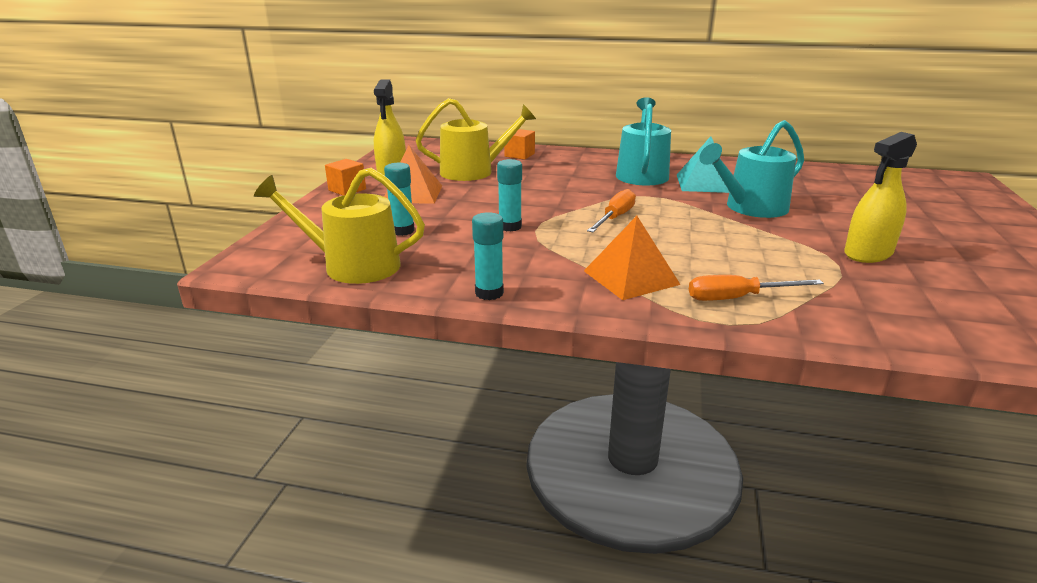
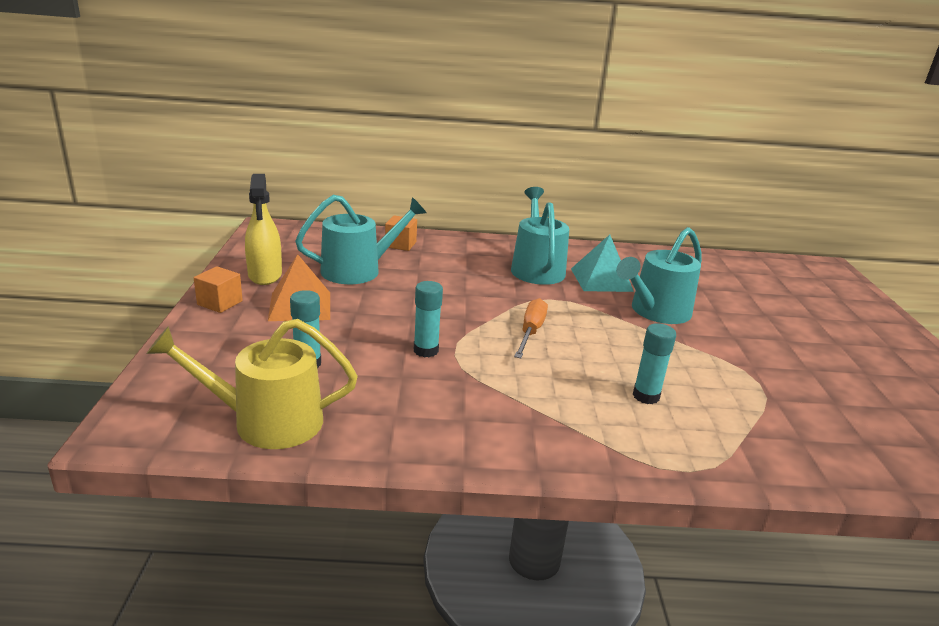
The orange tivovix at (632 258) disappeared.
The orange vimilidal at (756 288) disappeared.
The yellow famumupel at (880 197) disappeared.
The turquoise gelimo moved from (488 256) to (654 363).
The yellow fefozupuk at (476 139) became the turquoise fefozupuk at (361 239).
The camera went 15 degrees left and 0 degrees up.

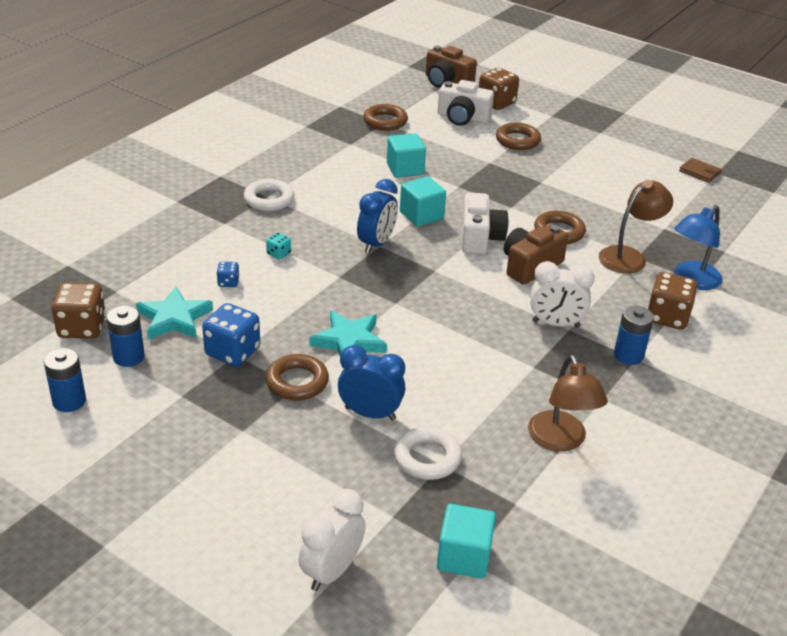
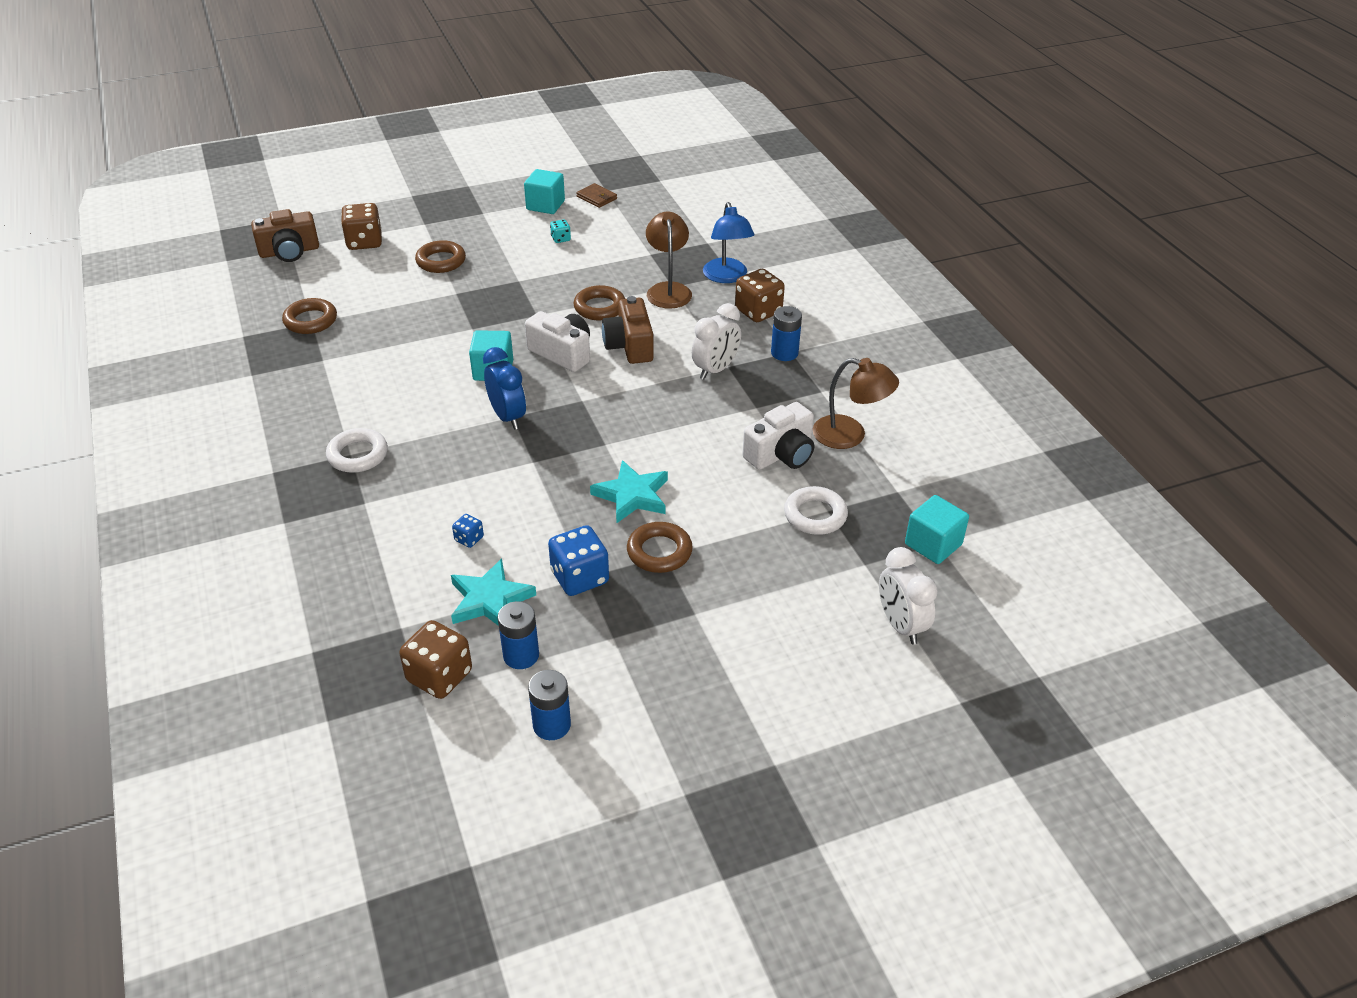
The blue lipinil at (371 383) disappeared.
The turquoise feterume moved from (278 246) to (560 231).
The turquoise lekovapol moved from (406 155) to (544 191).
The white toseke moved from (466 103) to (778 436).
The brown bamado at (700 170) turned 60 degrees clockwise.
The camera went 55 degrees left and 5 degrees up.

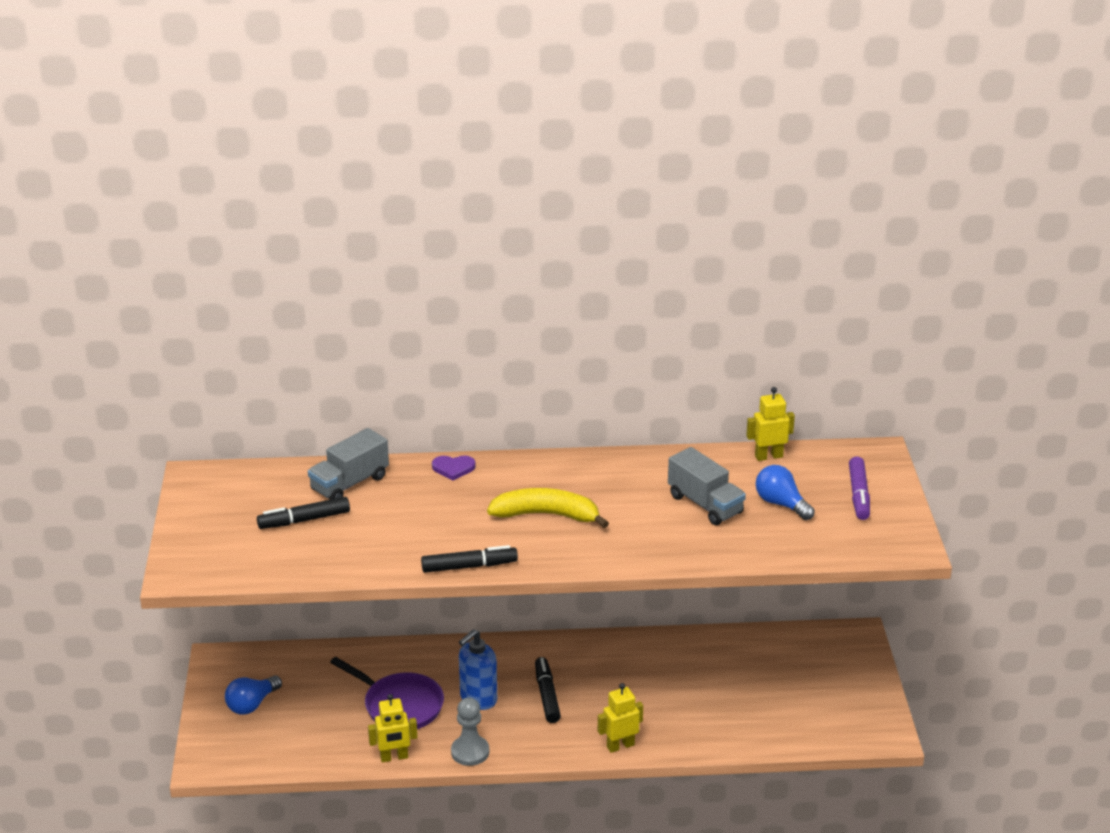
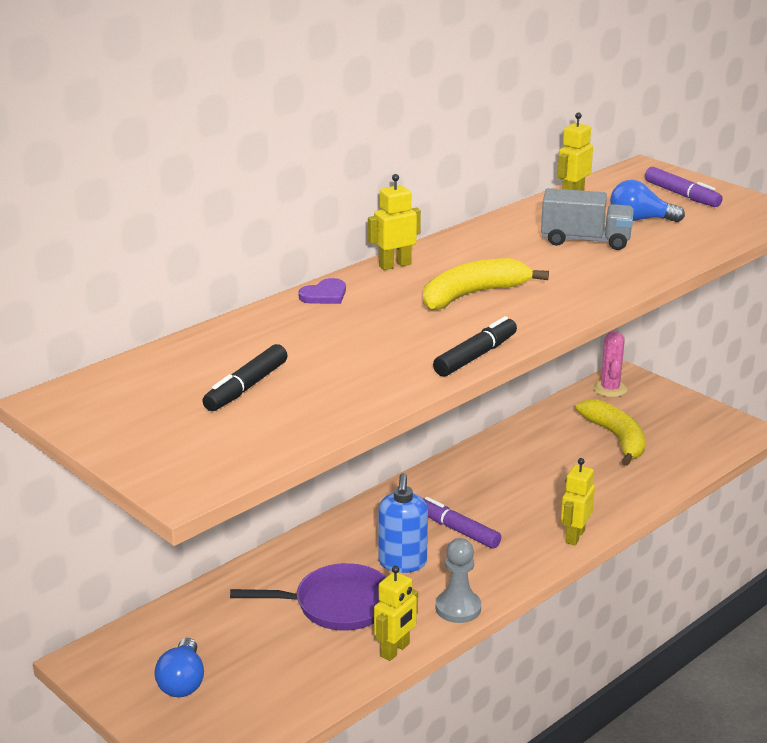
The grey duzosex at (348 464) disappeared.
The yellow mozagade at (394 222) appeared.
The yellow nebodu at (610 432) appeared.
The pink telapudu at (610 364) appeared.
The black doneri at (548 690) became the purple doneri at (462 523).
The camera went 40 degrees left and 5 degrees down.

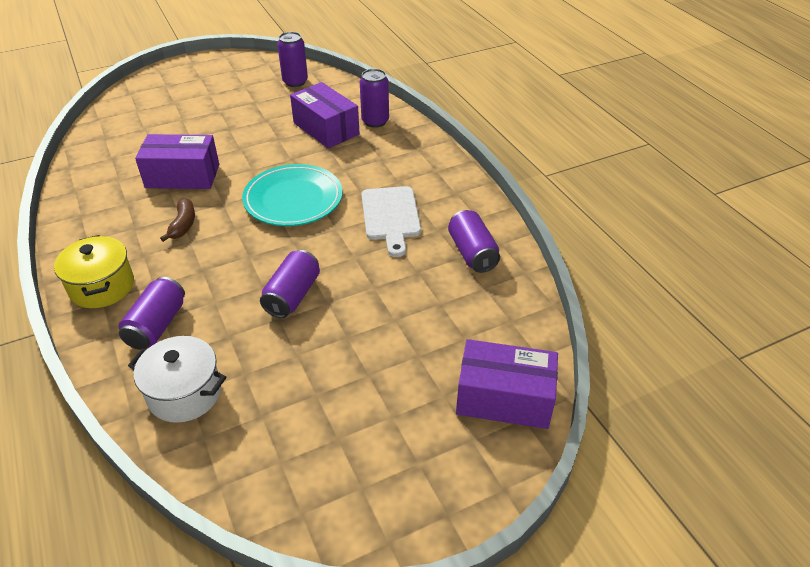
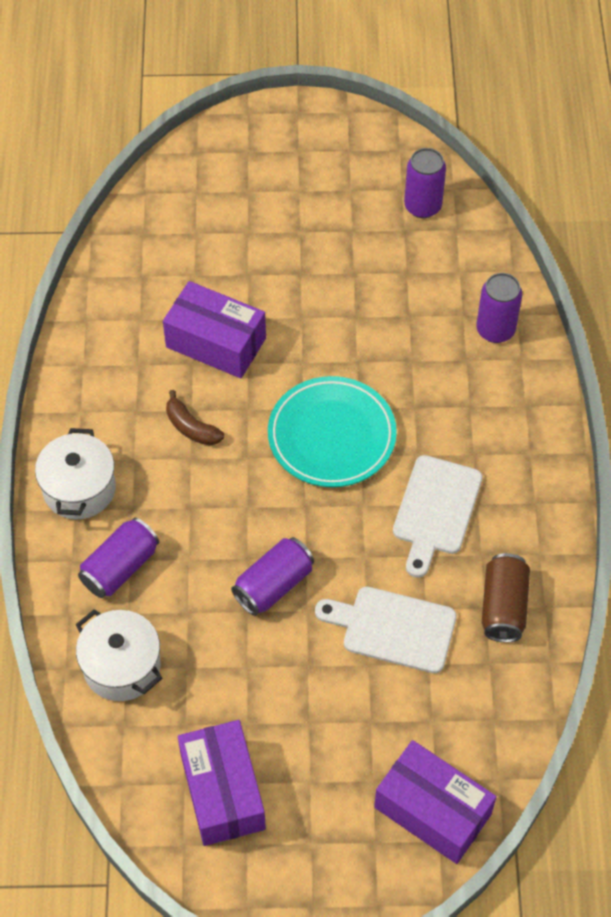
The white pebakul at (386 630) appeared.
The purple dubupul moved from (325 115) to (222 783).
The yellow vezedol at (94 271) became the white vezedol at (75 473).
The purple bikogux at (474 241) became the brown bikogux at (506 598).
The brown nebodu at (177 220) turned 105 degrees clockwise.
The camera went 25 degrees right and 15 degrees up.

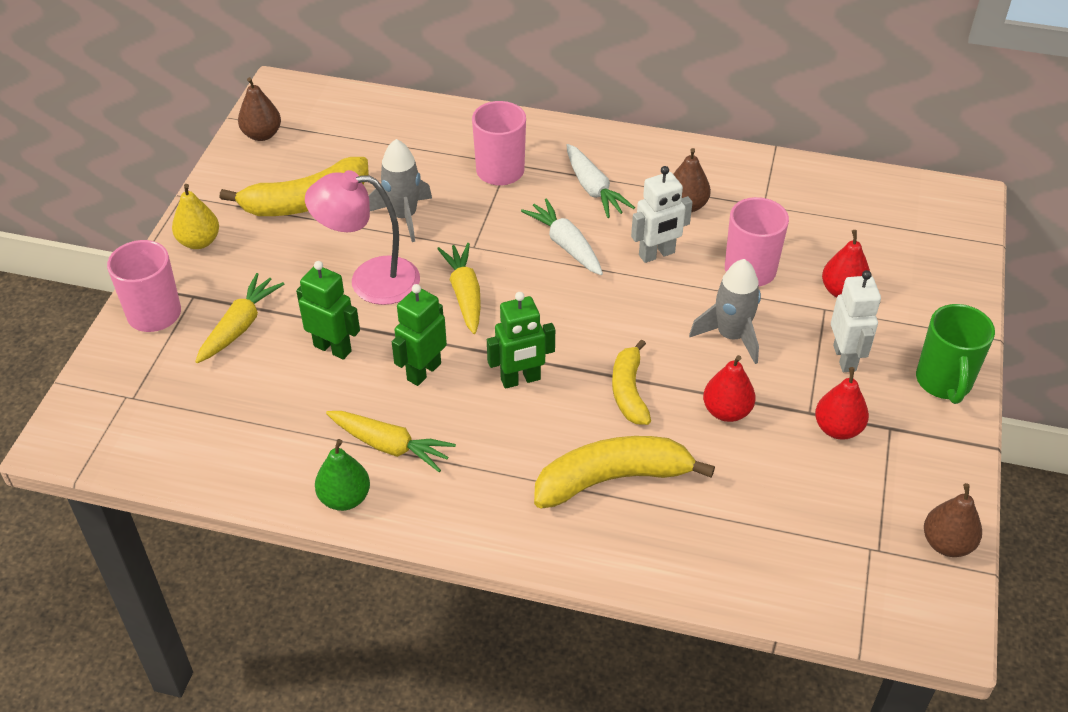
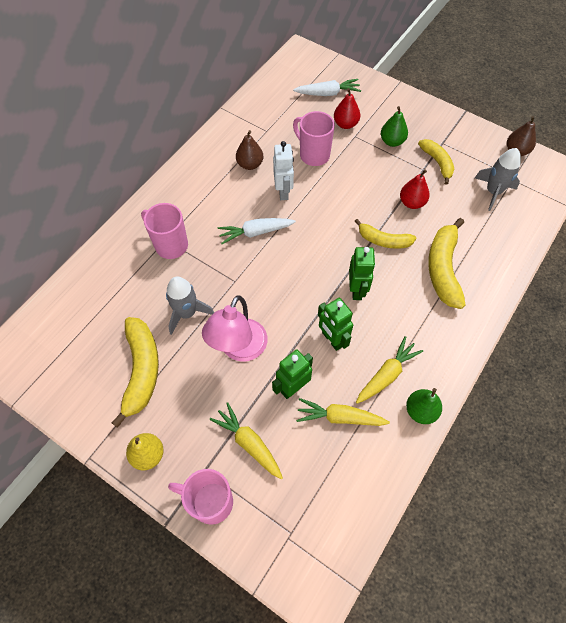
The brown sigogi at (259 109) disappeared.
The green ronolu at (955 354) disappeared.
The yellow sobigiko moved from (459 288) to (343 412).
The white sobigiko moved from (600 181) to (327 87).
The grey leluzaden moved from (725 311) to (498 179).
The red sigogi at (842 403) was replaced by the yellow nebodu at (436 162).
The white mozagade at (856 321) was replaced by the green sigogi at (394 126).
The camera went 70 degrees left and 15 degrees up.

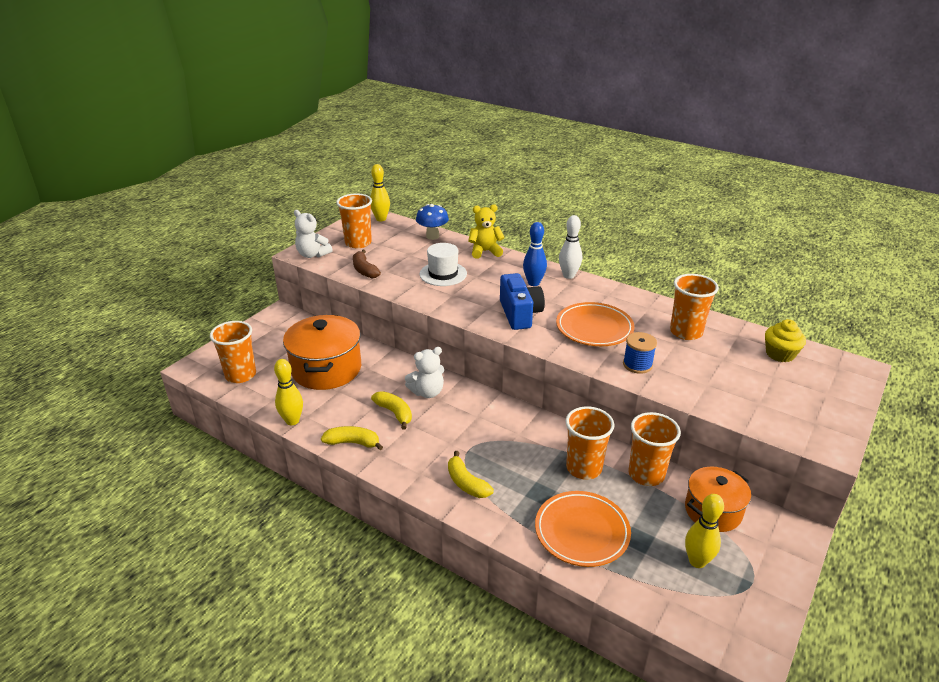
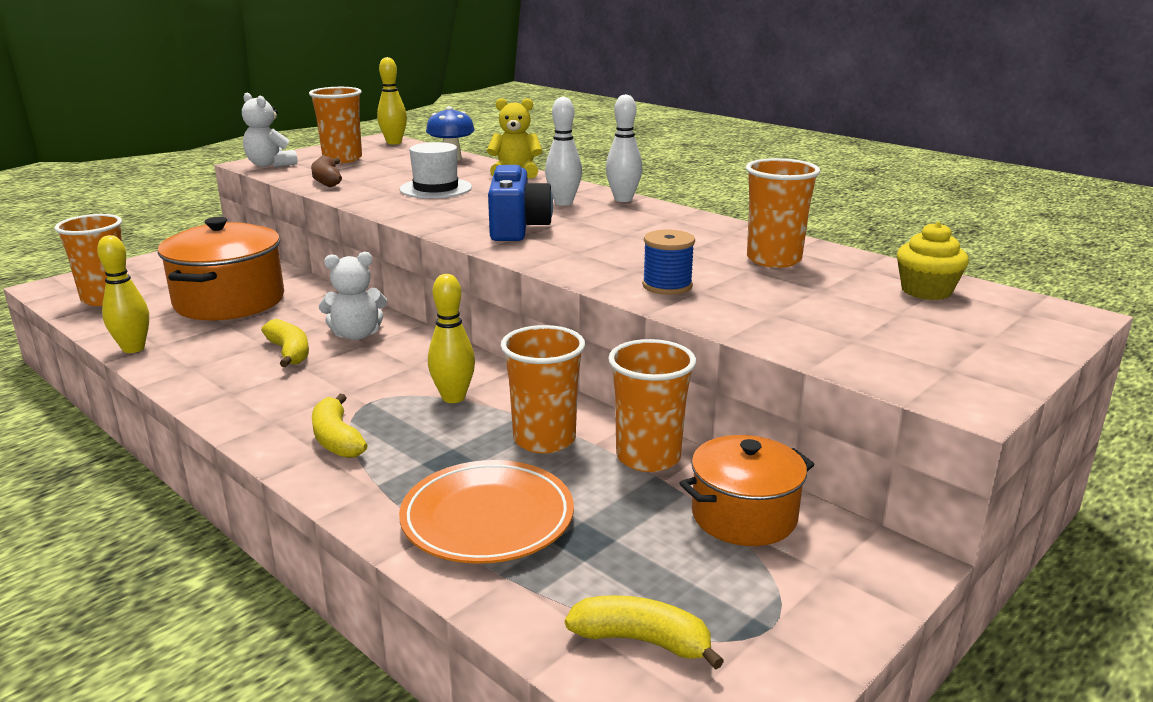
The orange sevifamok at (595 324) disappeared.
The yellow nebodu moved from (352 438) to (644 632).
The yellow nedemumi moved from (704 531) to (451 338).
The blue nedemumi at (535 254) became the white nedemumi at (563 151).
The camera went 10 degrees right and 10 degrees down.

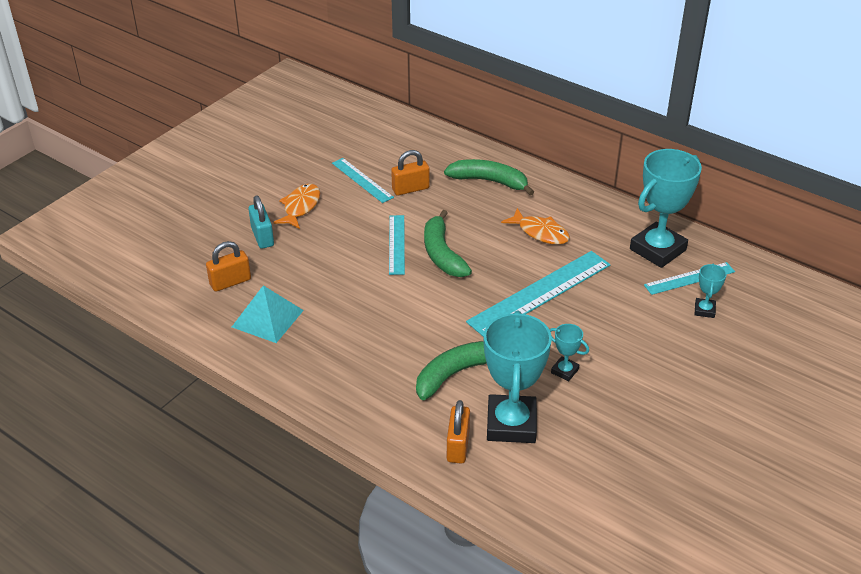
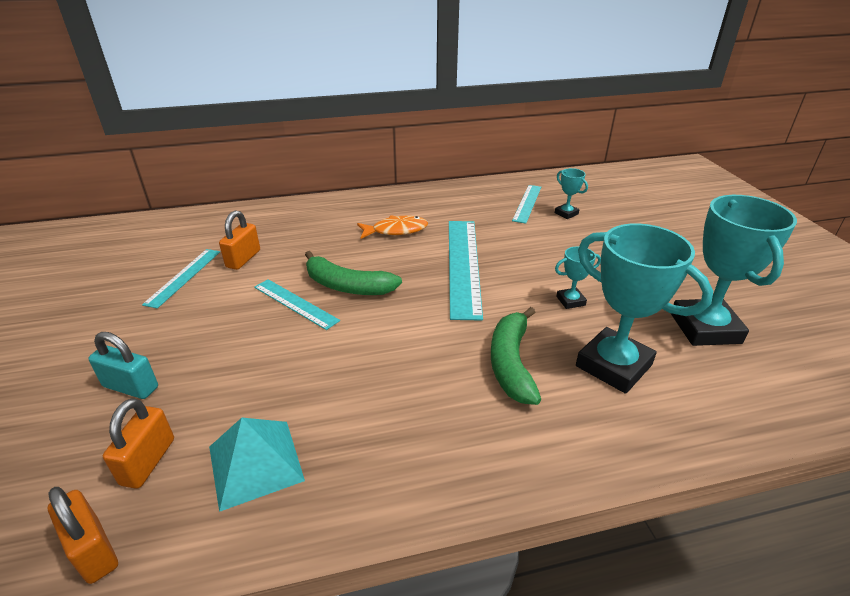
The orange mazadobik at (296 206) disappeared.
The green nebodu at (489 177) disappeared.
The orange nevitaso moved from (458 432) to (83 535).
The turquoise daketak moved from (666 208) to (734 270).
The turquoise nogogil at (363 180) turned 75 degrees counterclockwise.
The camera went 50 degrees left and 5 degrees down.

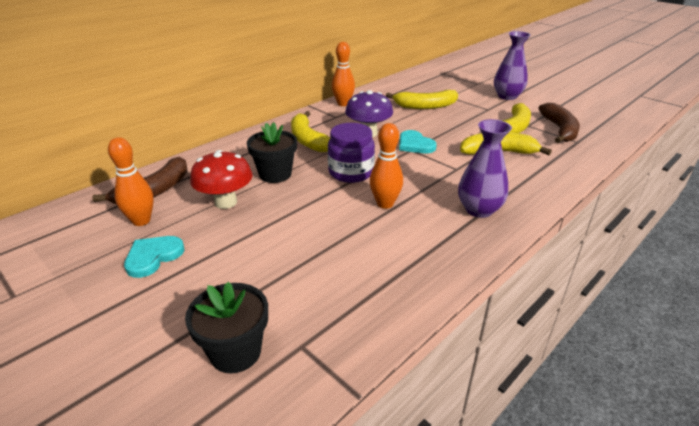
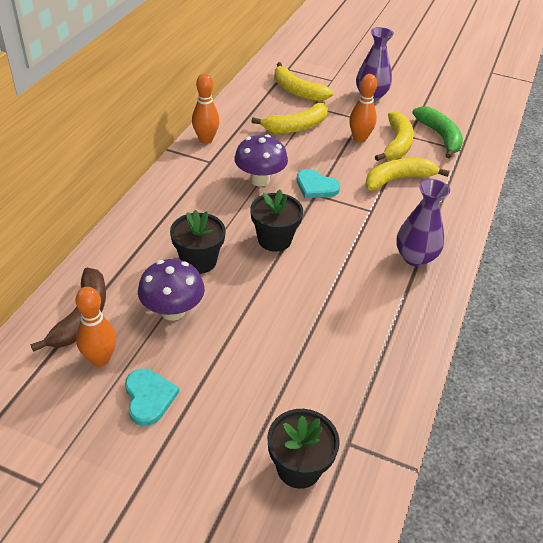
The yellow nebodu moved from (310 131) to (304 81).
The orange nedemumi moved from (386 166) to (363 108).
The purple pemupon at (351 153) was replaced by the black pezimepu at (276 220).
The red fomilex at (221 179) became the purple fomilex at (171 290).
The brown nebodu at (559 123) became the green nebodu at (437 132).
The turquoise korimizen at (154 257) turned 150 degrees clockwise.
The camera went 25 degrees left and 10 degrees up.

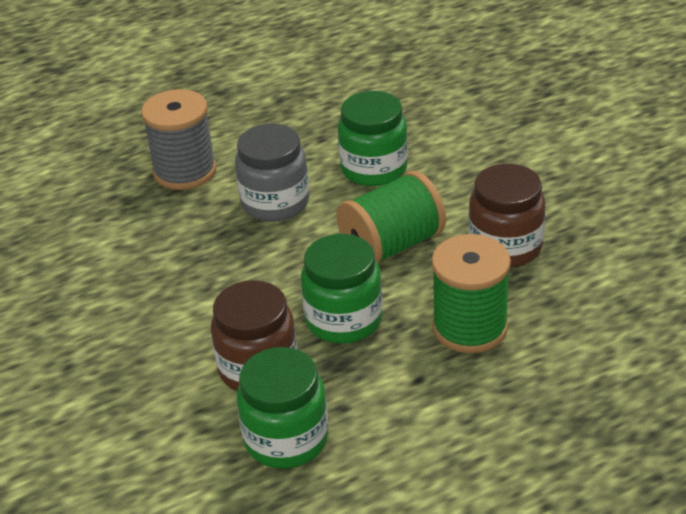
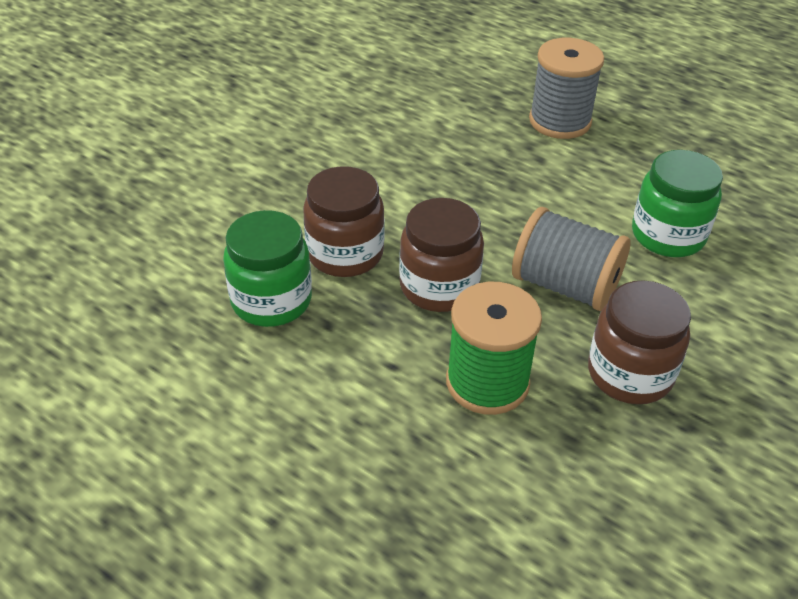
The grey pemupon at (272 173) disappeared.
The green pemupon at (342 289) became the brown pemupon at (441 255).
The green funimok at (391 217) became the grey funimok at (571 259).
The camera went 60 degrees right and 5 degrees up.

